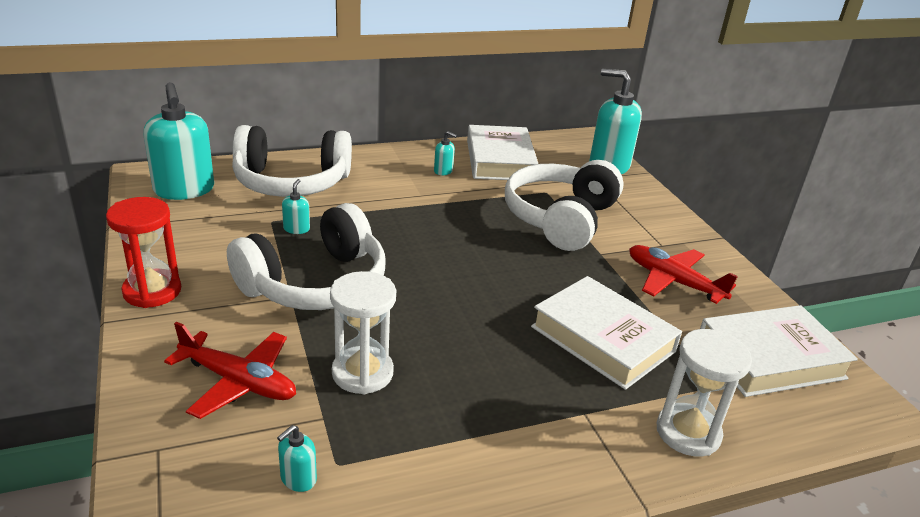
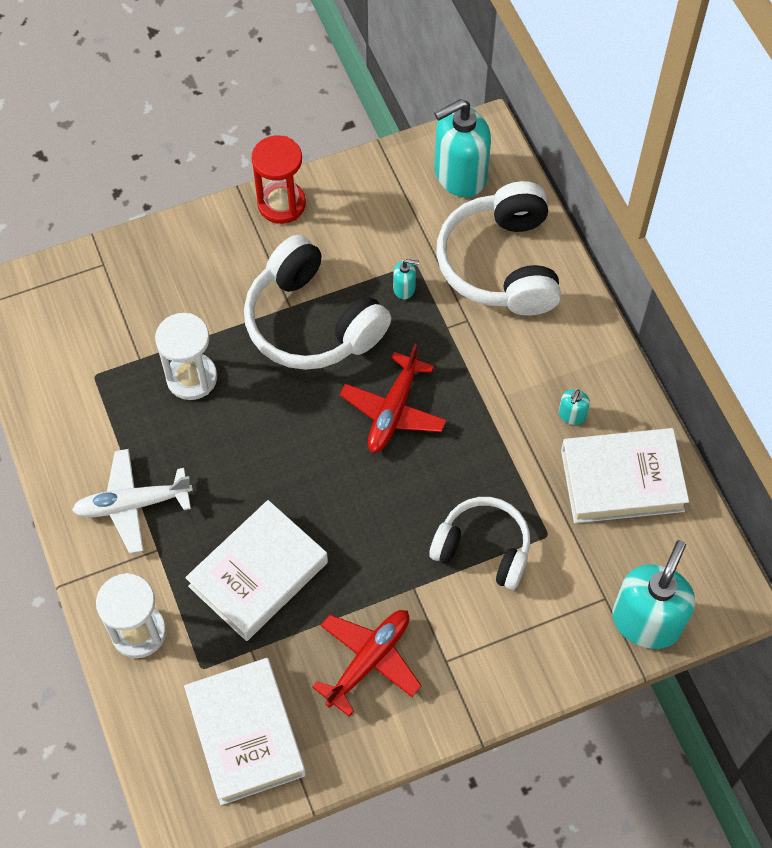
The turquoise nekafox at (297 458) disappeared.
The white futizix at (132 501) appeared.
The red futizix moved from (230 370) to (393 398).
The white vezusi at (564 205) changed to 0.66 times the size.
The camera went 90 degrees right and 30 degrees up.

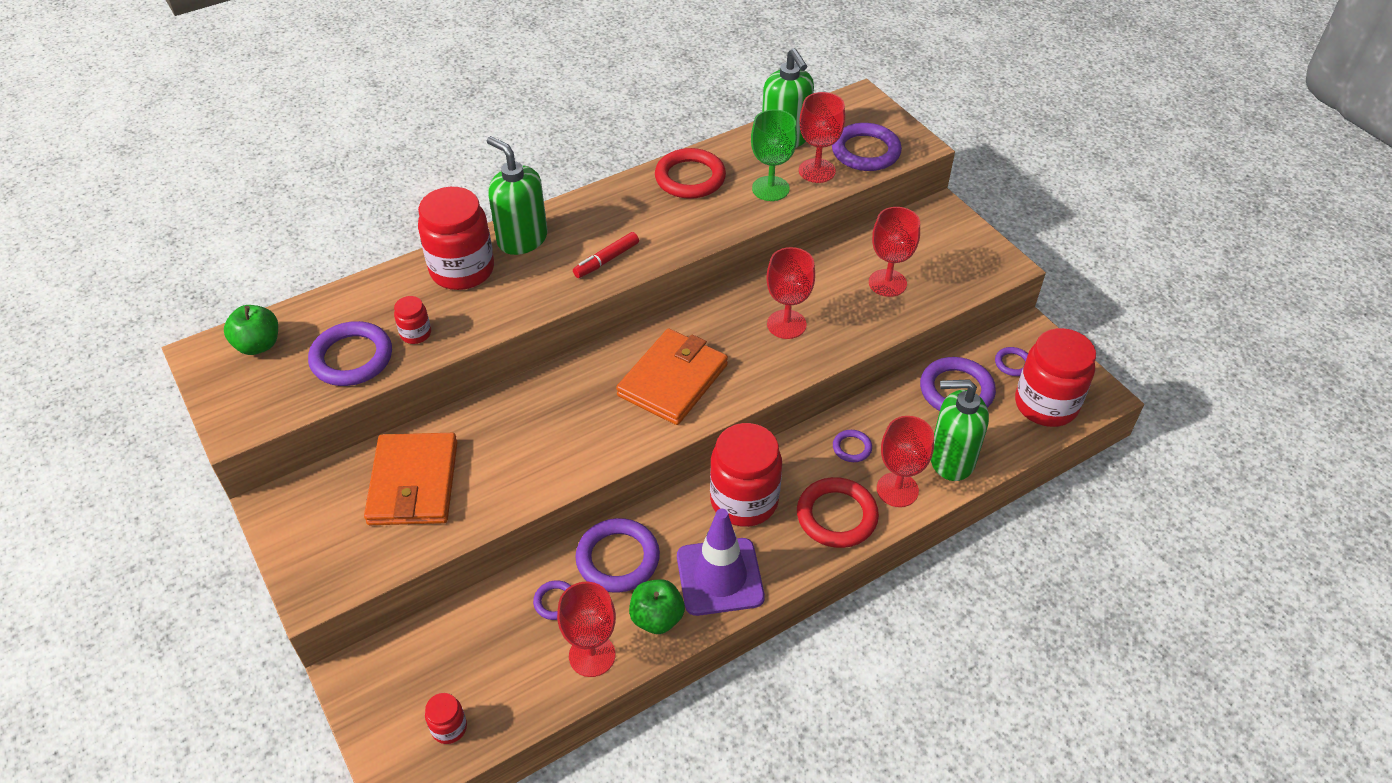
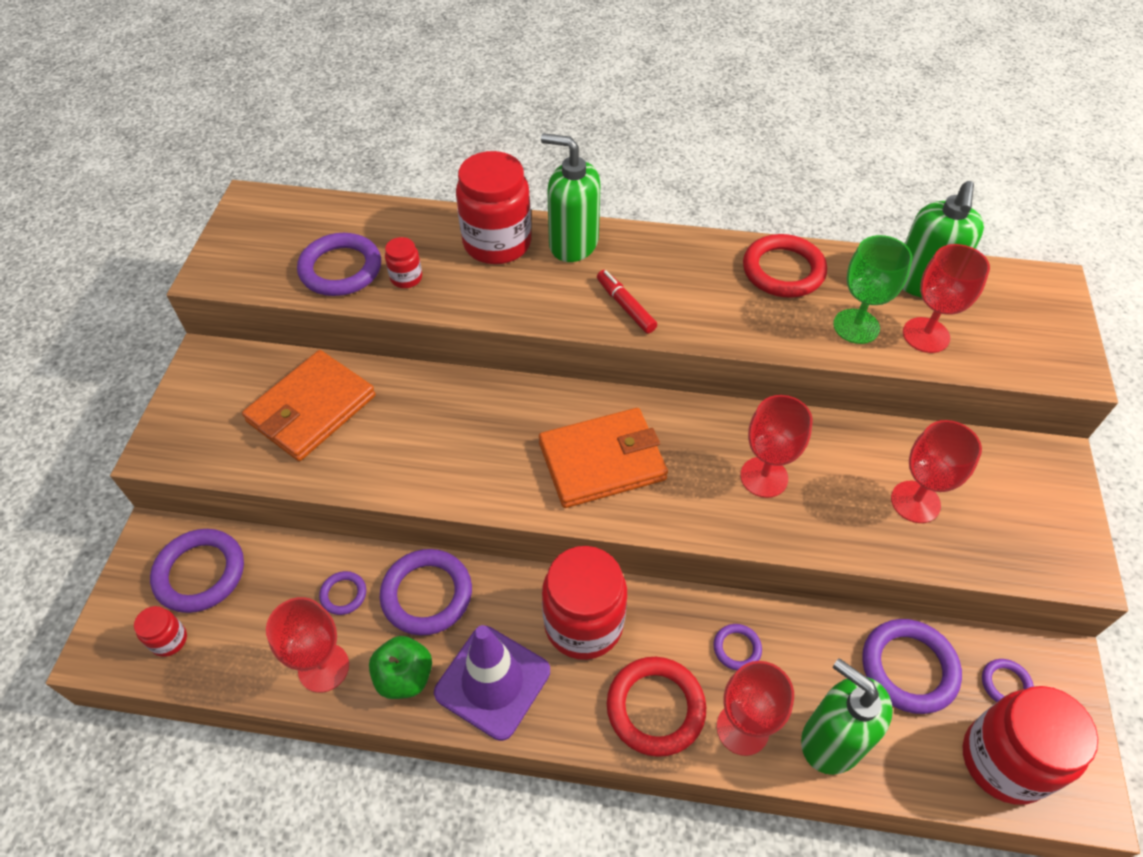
The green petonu at (251 330) disappeared.
The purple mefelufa moved from (867 147) to (197 571).
The green nekafox at (517 195) turned 60 degrees counterclockwise.
The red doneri at (606 255) turned 60 degrees clockwise.
The camera went 40 degrees right and 5 degrees up.

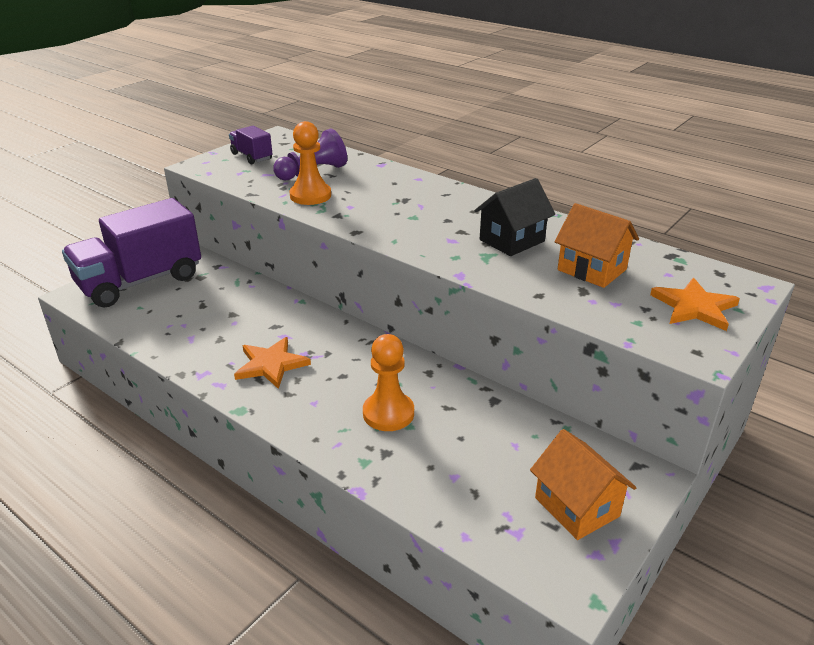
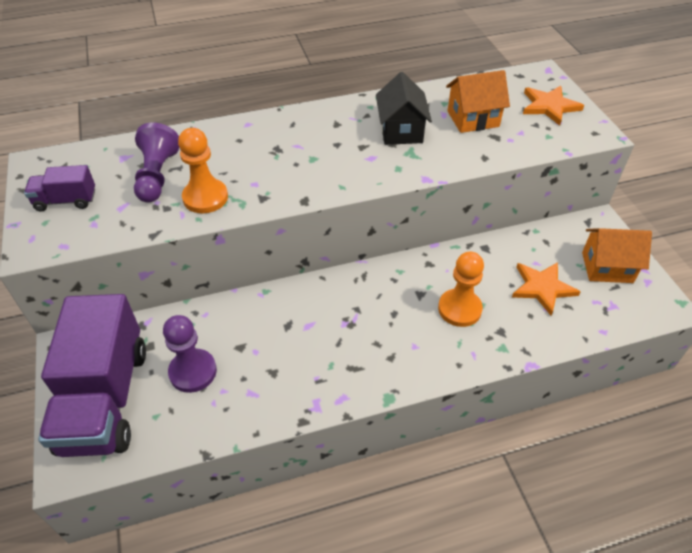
The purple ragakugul at (190 354) appeared.
The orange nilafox moved from (272 363) to (546 289).
The camera went 55 degrees left and 15 degrees up.

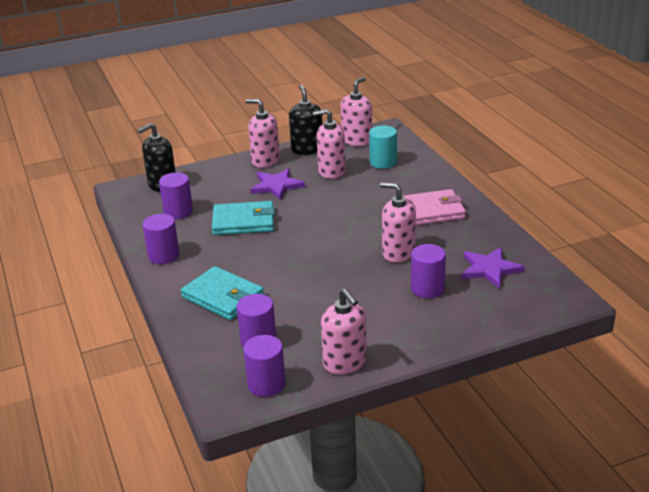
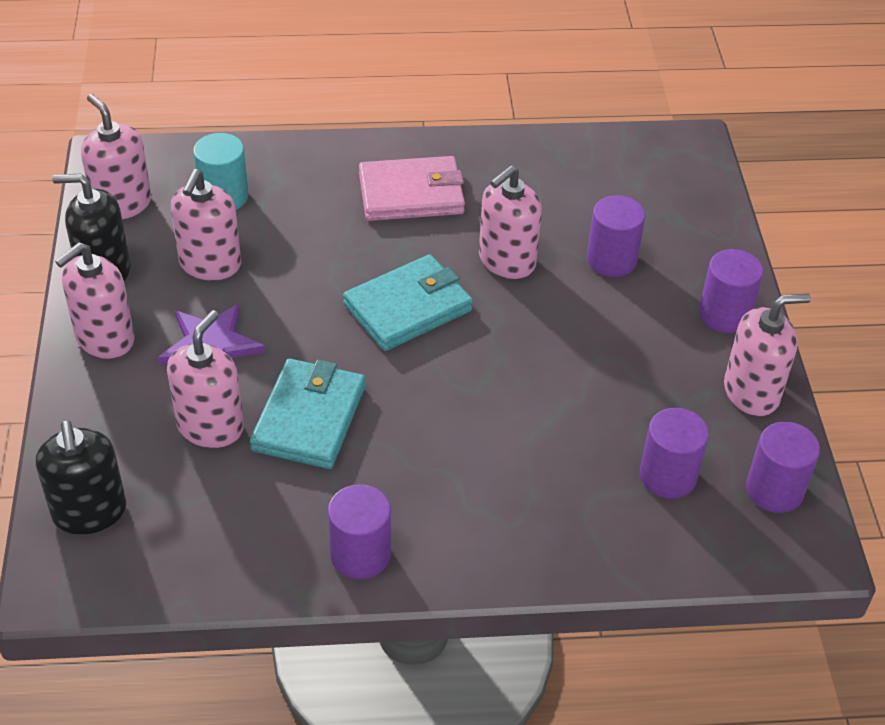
The purple nilafox at (493 268) disappeared.
The pink nekafox at (205 379) appeared.
The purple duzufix moved from (176 196) to (731 291).
The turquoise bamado moved from (222 293) to (408 302).
The pink bamado at (435 207) turned 75 degrees clockwise.
The camera went 75 degrees left and 15 degrees up.

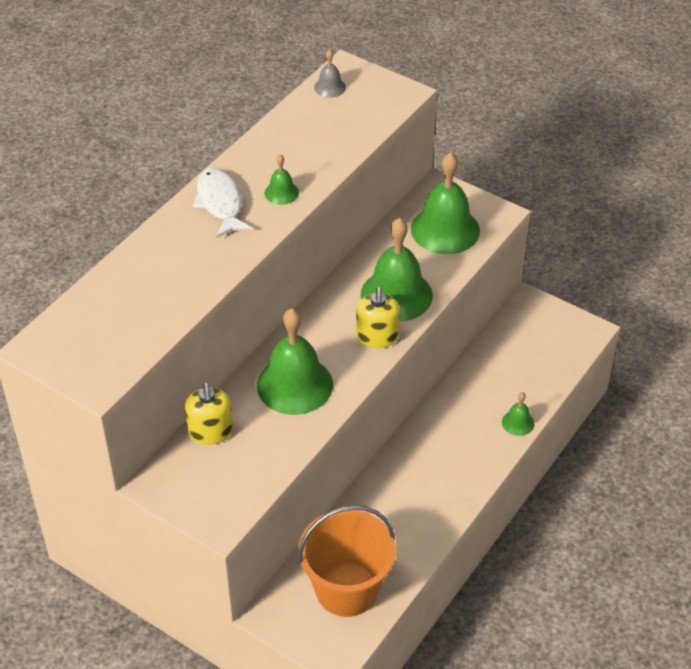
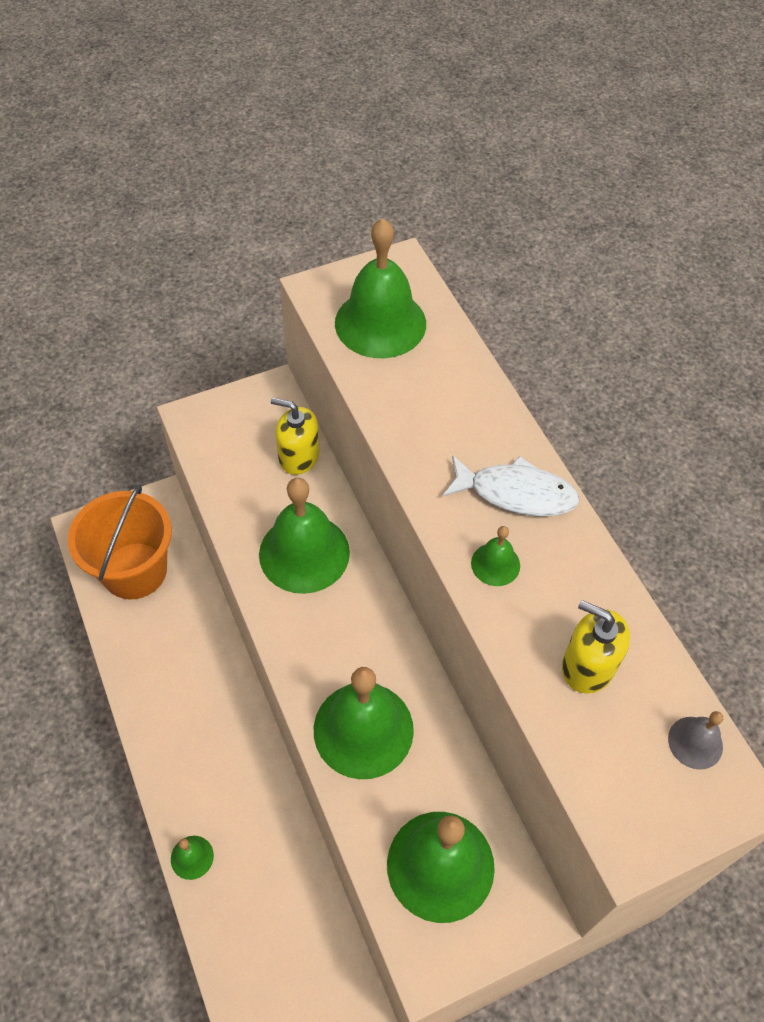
The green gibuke at (380 288) appeared.
The yellow nekafox moved from (378 317) to (596 647).
The camera went 120 degrees right and 10 degrees up.

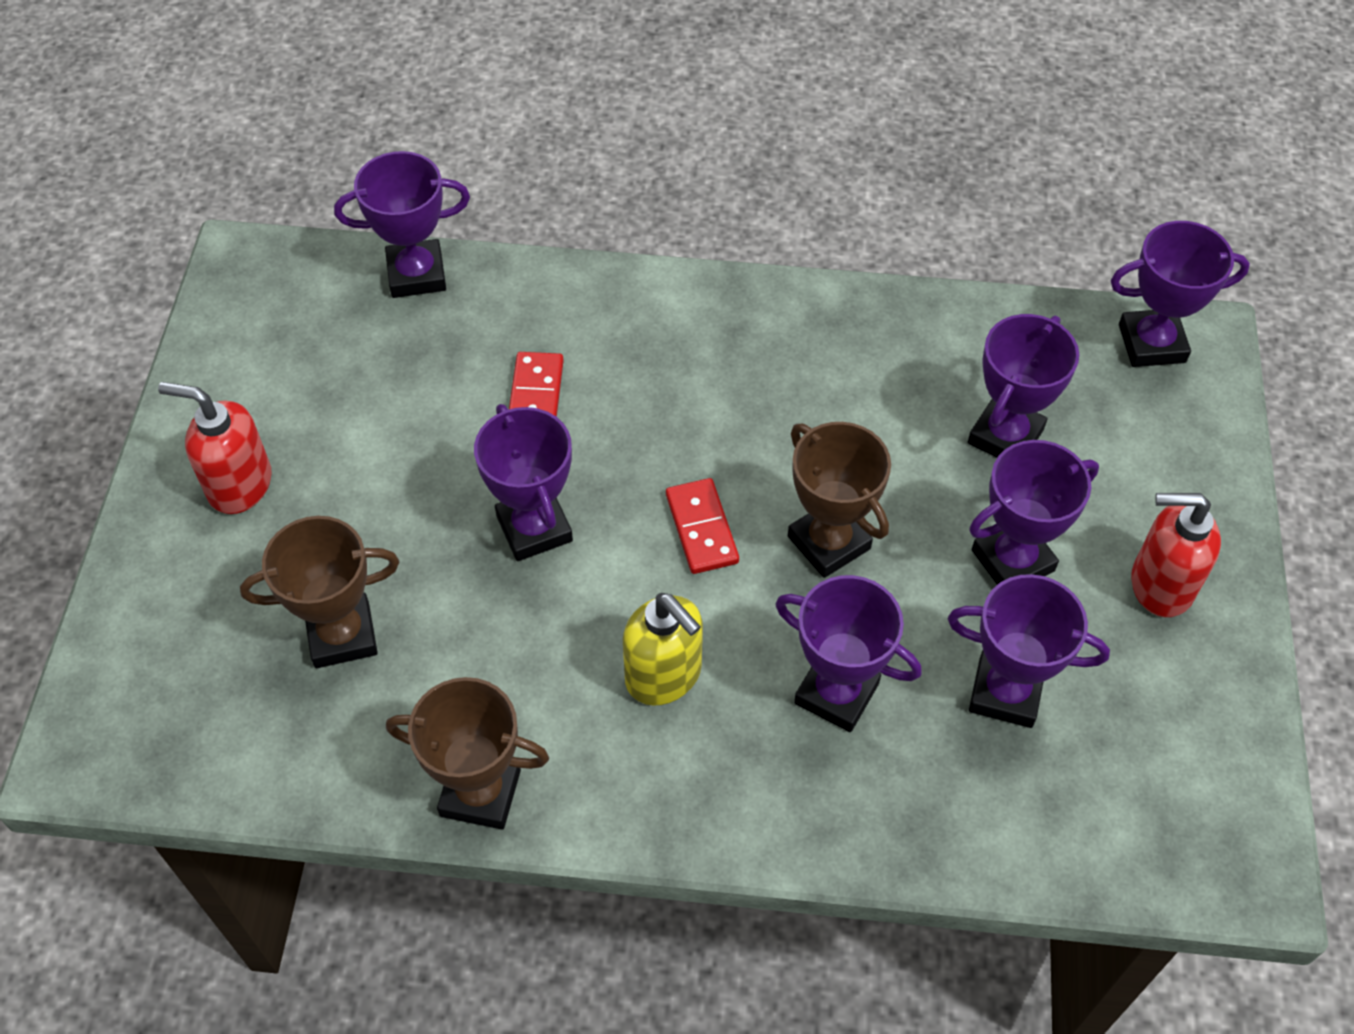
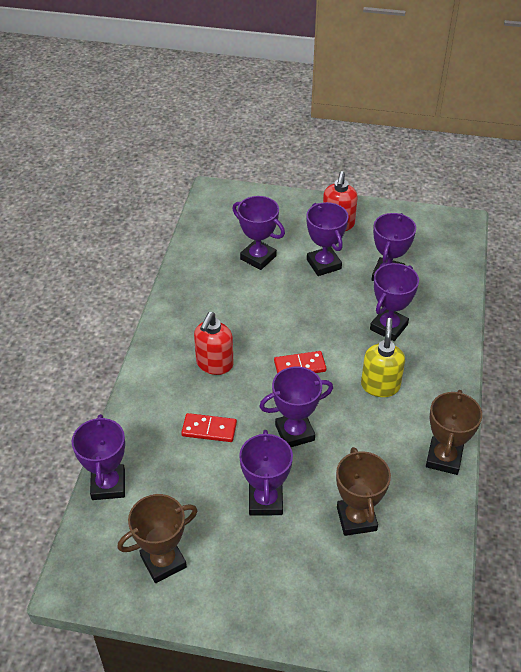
The red nekafox moved from (215 448) to (214 343).
The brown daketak moved from (839 500) to (157 538).
The purple daketak moved from (1180 294) to (266 473).
The yellow nekafox at (663 649) turned 45 degrees counterclockwise.
The camera went 85 degrees left and 10 degrees down.

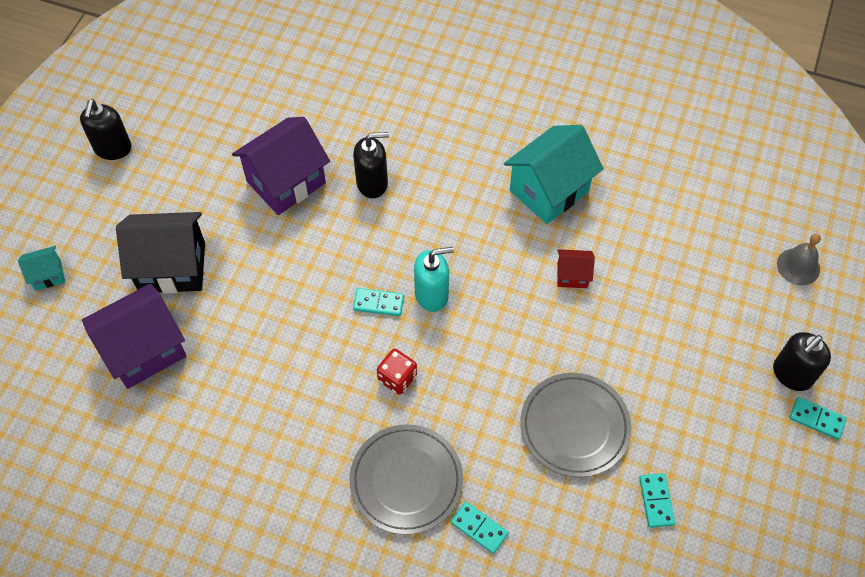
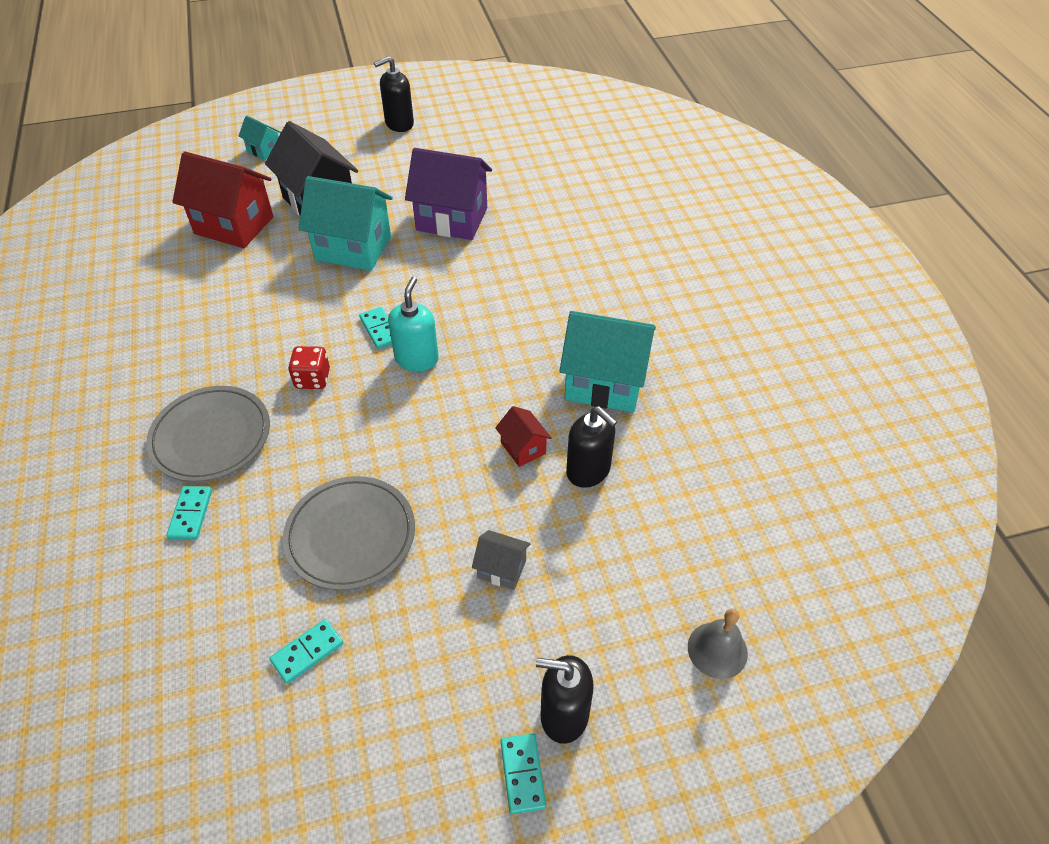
The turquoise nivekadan at (345 223) appeared.
The grey nivekadan at (501 560) appeared.
The black nekafox moved from (371 165) to (591 447).
The purple nivekadan at (134 336) became the red nivekadan at (222 199).
The turquoise nekafox at (434 279) turned 120 degrees counterclockwise.
The camera went 55 degrees right and 10 degrees down.

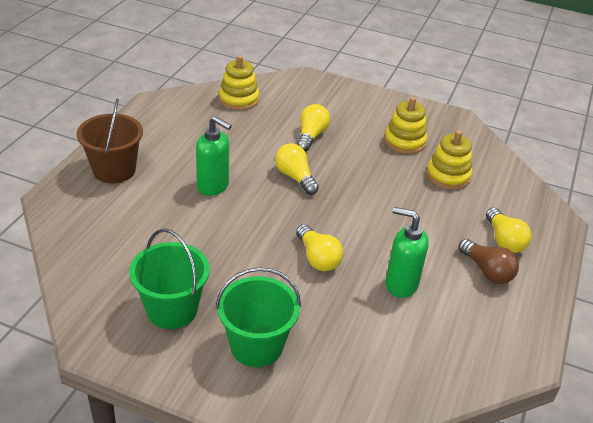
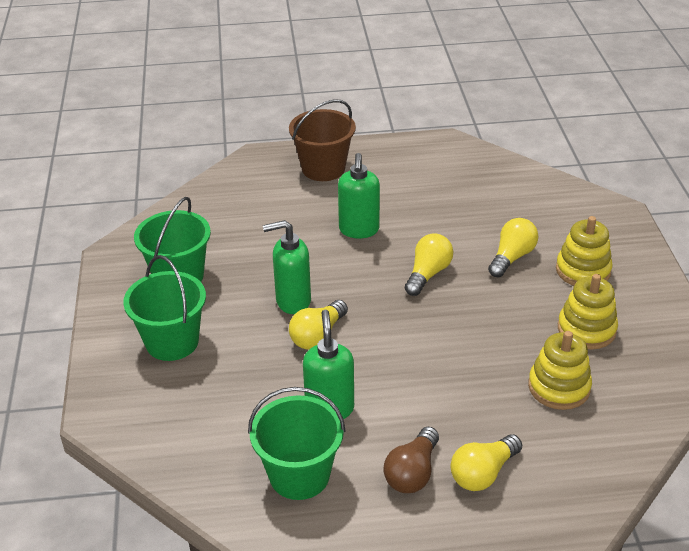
The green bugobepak at (297 443) appeared.
The green nekafox at (287 267) appeared.
The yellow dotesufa moved from (239 83) to (584 251).
The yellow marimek at (313 128) turned 45 degrees counterclockwise.
The camera went 65 degrees right and 0 degrees up.

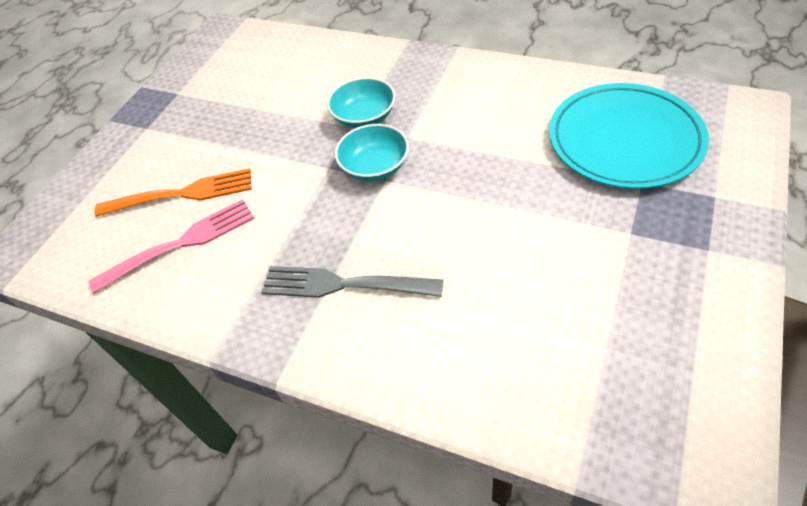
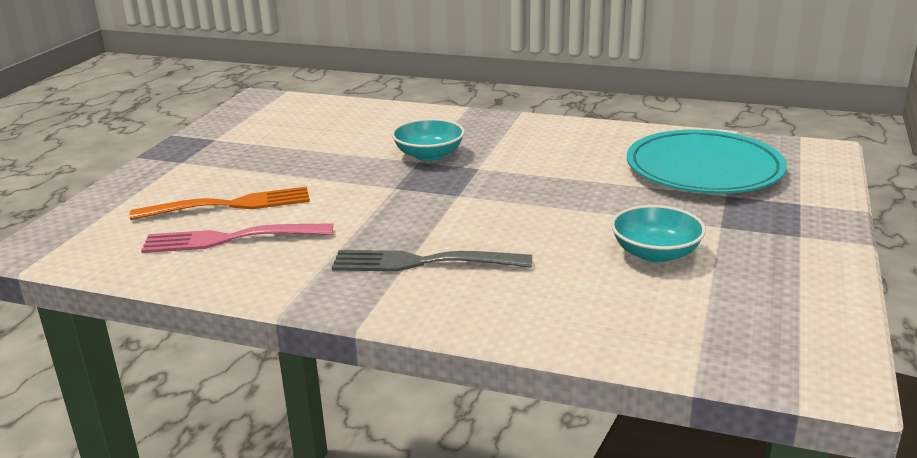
The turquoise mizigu moved from (372 152) to (658 234).
The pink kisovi at (171 246) turned 150 degrees counterclockwise.
The camera went 10 degrees left and 25 degrees down.

